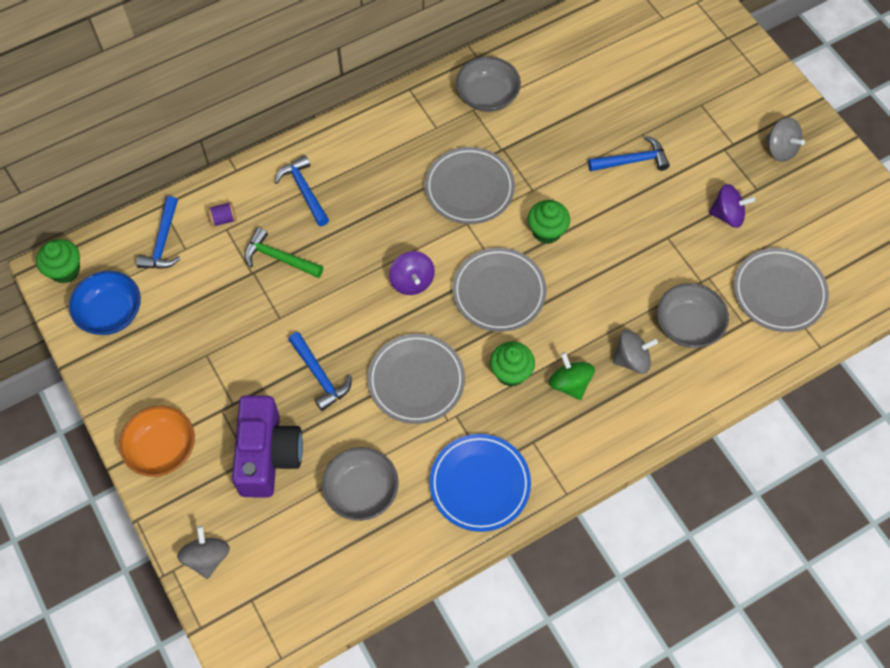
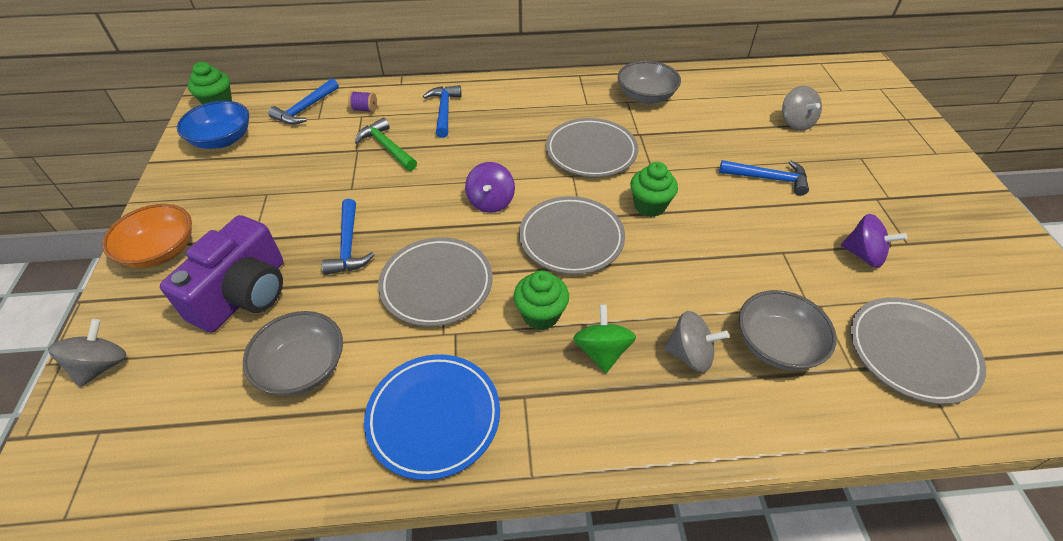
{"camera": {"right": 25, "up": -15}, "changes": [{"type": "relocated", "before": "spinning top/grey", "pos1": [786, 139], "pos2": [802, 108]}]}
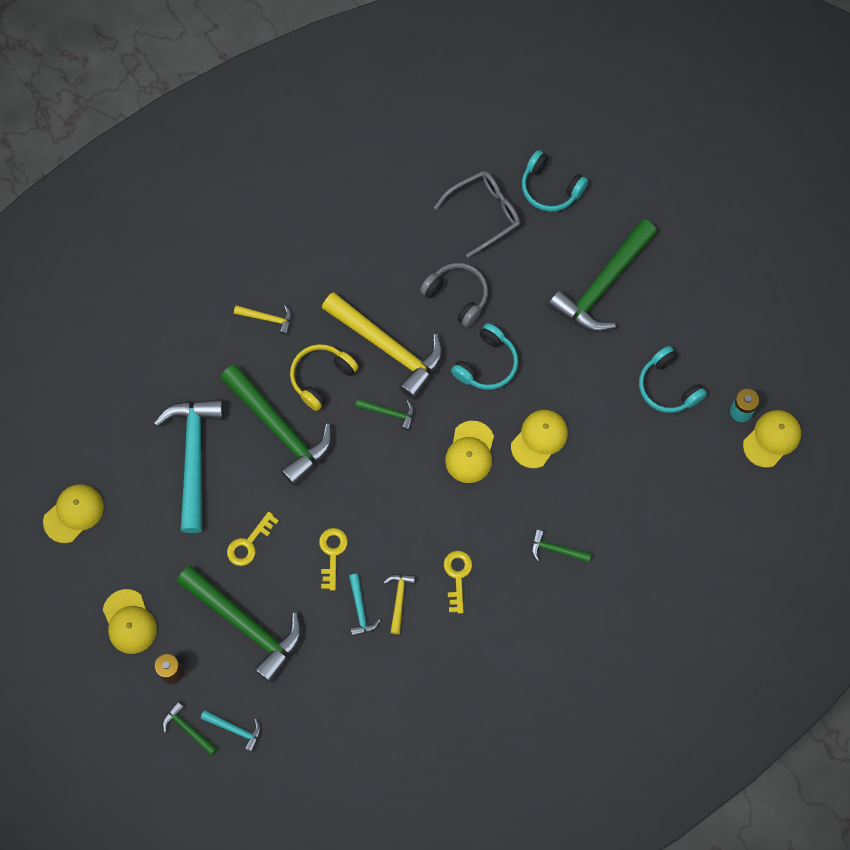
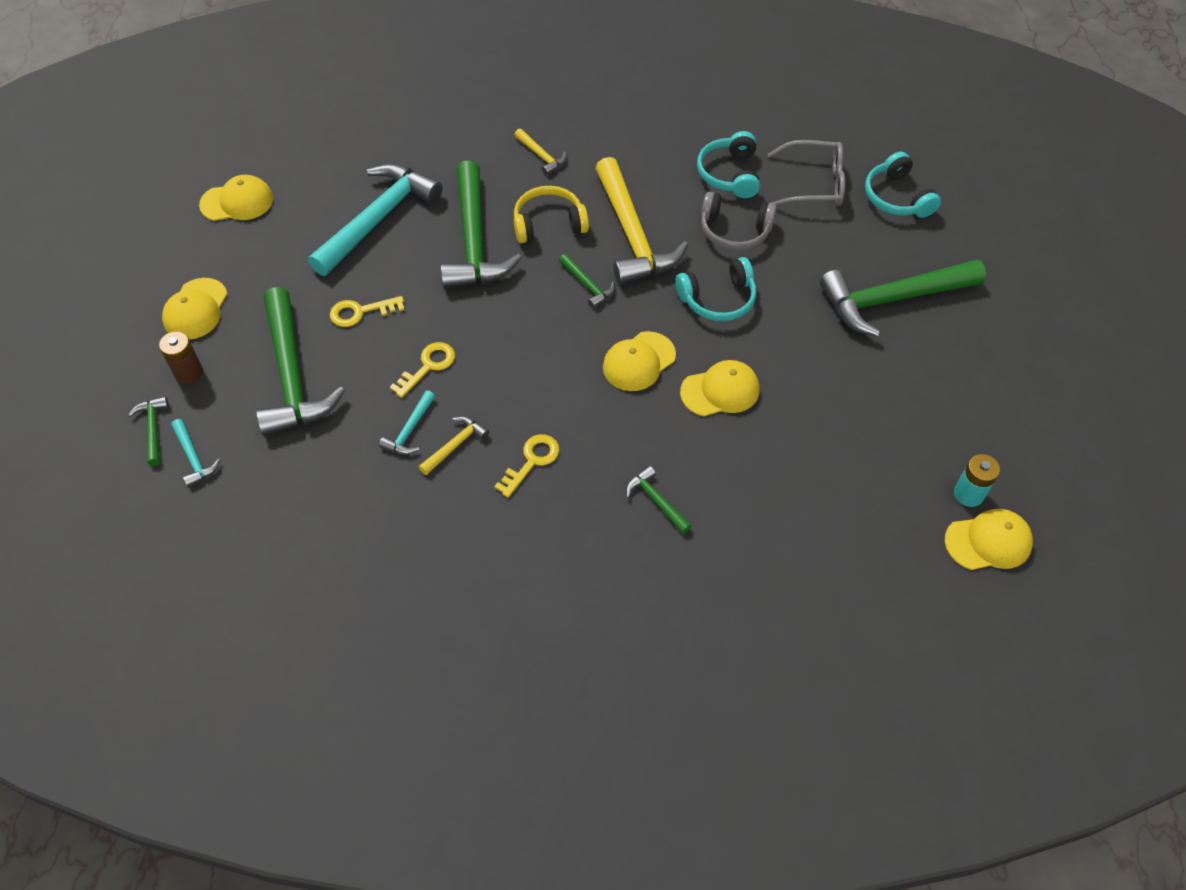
{"camera": {"right": 35, "up": -15}, "changes": [{"type": "spun", "before": "headphones/grey", "pos1": [454, 295], "pos2": [738, 221], "turn": 120}, {"type": "relocated", "before": "headphones/turquoise", "pos1": [673, 379], "pos2": [728, 164]}]}
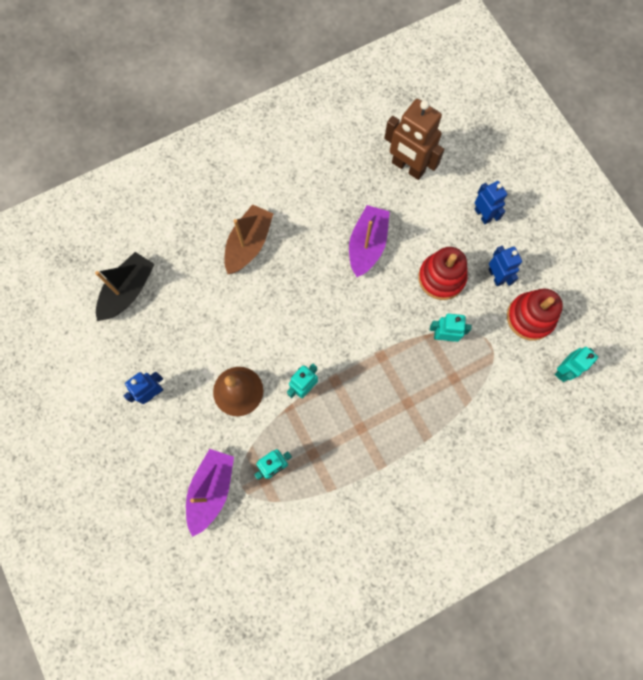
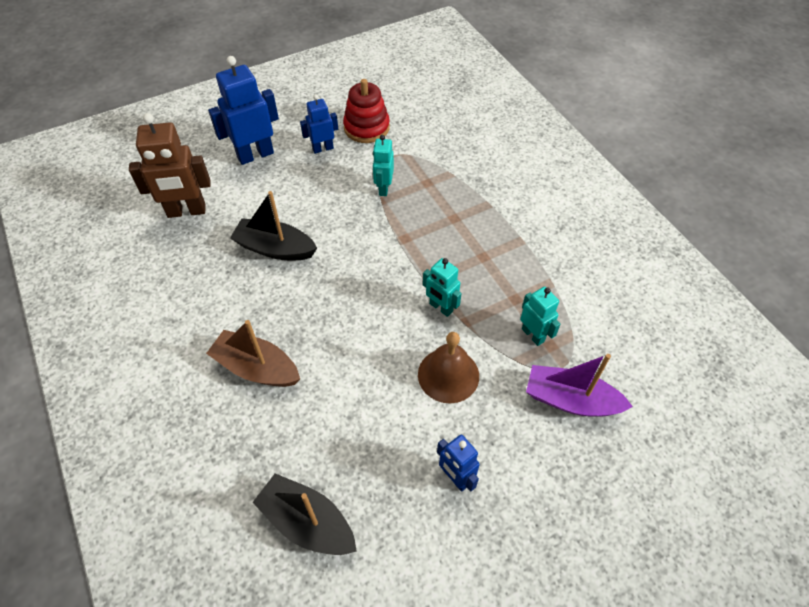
{"camera": {"right": -90, "up": -20}, "changes": [{"type": "colour", "before": "boat/violet", "after": "boat/ebony", "pos1": [369, 241], "pos2": [273, 225]}, {"type": "spun", "before": "toy robot/russet", "pos1": [414, 139], "pos2": [170, 165], "turn": 45}, {"type": "missing", "before": "ring stacker/red", "pos1": [443, 273]}, {"type": "size", "before": "toy robot/royal blue", "pos1": [491, 202], "pos2": [243, 110], "scale": 1.71}, {"type": "missing", "before": "toy robot/turquoise", "pos1": [576, 364]}]}
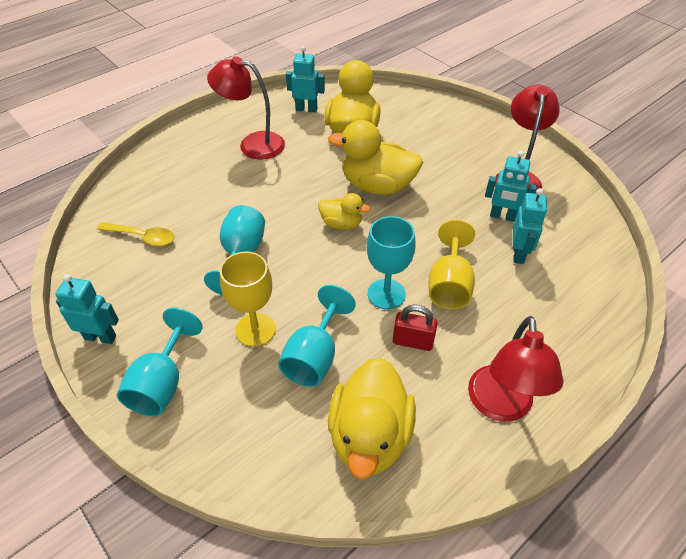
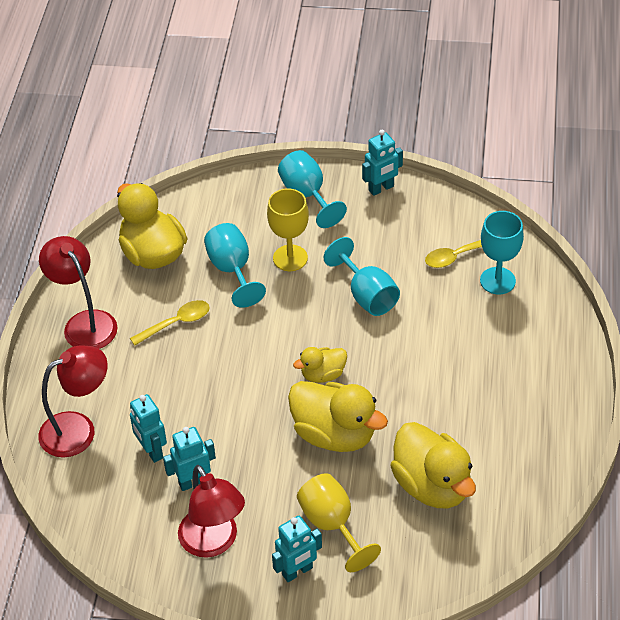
{"camera": {"right": 140, "up": 0}, "changes": [{"type": "relocated", "before": "lamp/red", "pos1": [246, 108], "pos2": [73, 401]}, {"type": "relocated", "before": "toy robot/turquoise", "pos1": [305, 79], "pos2": [297, 549]}, {"type": "spun", "before": "duck/yellow", "pos1": [375, 157], "pos2": [338, 416], "turn": 60}, {"type": "relocated", "before": "goblet/turquoise", "pos1": [391, 262], "pos2": [502, 253]}, {"type": "exchanged", "before": "padlock/red", "after": "tablespoon/yellow", "pos1": [415, 328], "pos2": [170, 323]}, {"type": "relocated", "before": "goblet/yellow", "pos1": [451, 264], "pos2": [339, 522]}]}
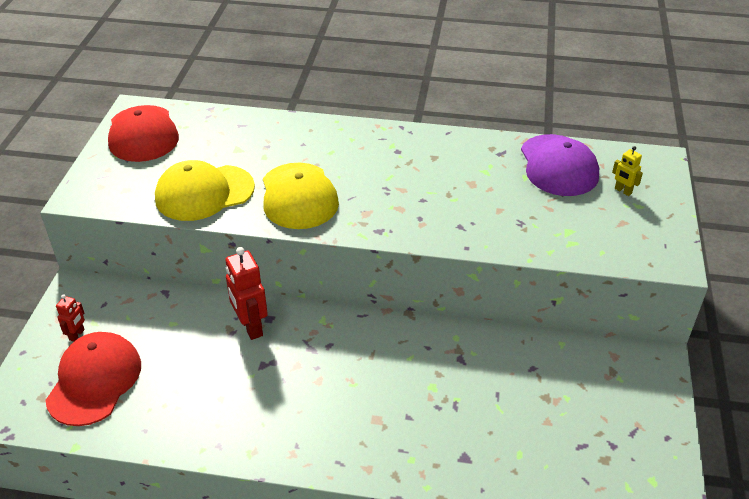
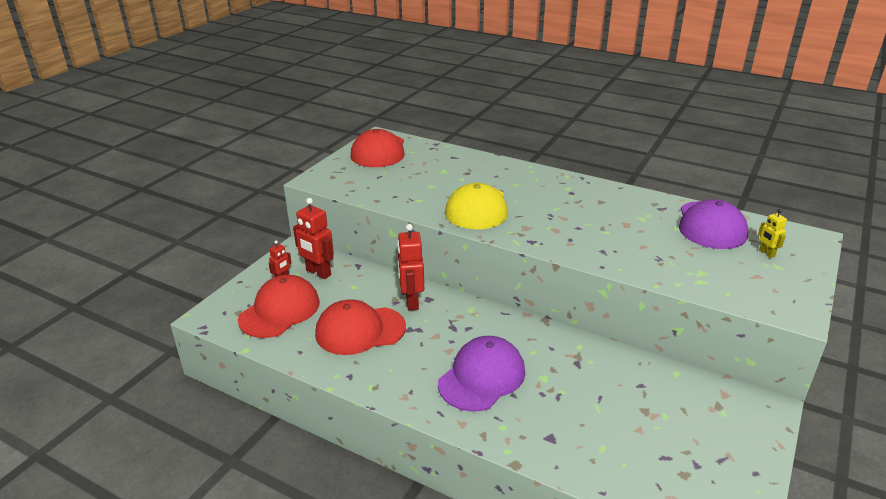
{"camera": {"right": 20, "up": -10}, "changes": [{"type": "missing", "before": "cap/yellow", "pos1": [205, 190]}, {"type": "appeared", "after": "toy robot/red", "pos2": [313, 238]}, {"type": "appeared", "after": "cap/red", "pos2": [360, 327]}, {"type": "appeared", "after": "cap/violet", "pos2": [481, 373]}]}
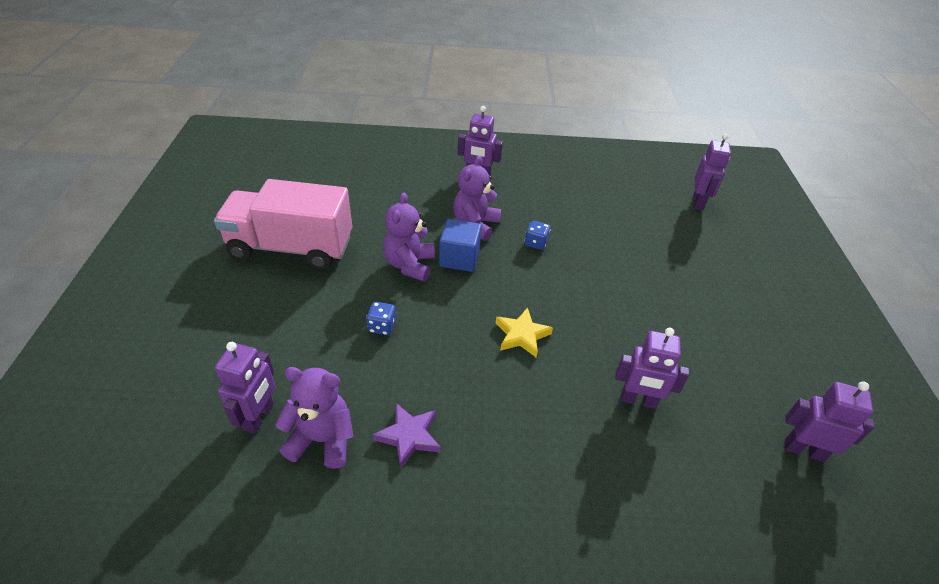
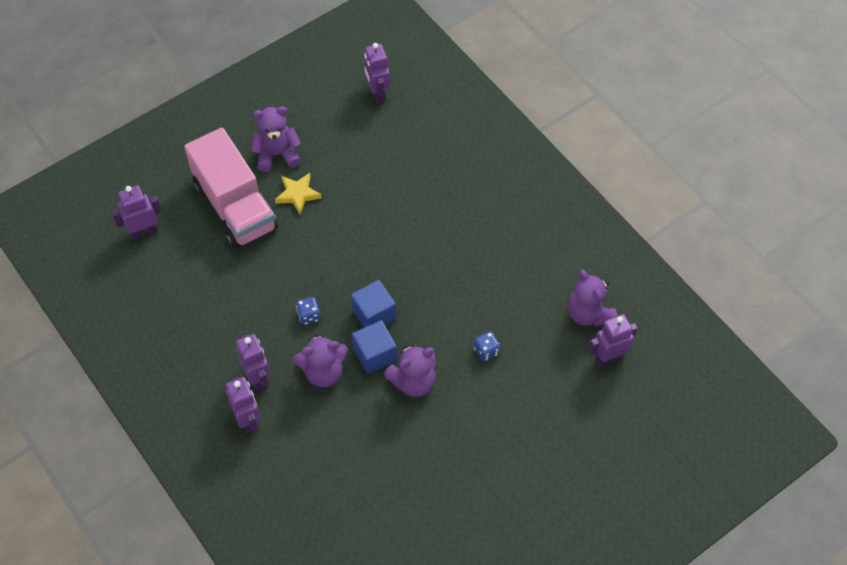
{"camera": {"right": -125, "up": 15}, "changes": [{"type": "relocated", "before": "toy truck/rose-pink", "pos1": [283, 224], "pos2": [231, 187]}, {"type": "missing", "before": "five-pointed star/violet", "pos1": [406, 436]}, {"type": "relocated", "before": "five-pointed star/yellow", "pos1": [524, 332], "pos2": [298, 193]}, {"type": "relocated", "before": "toy robot/violet", "pos1": [652, 368], "pos2": [253, 362]}, {"type": "appeared", "after": "stuffed bear/violet", "pos2": [276, 139]}, {"type": "appeared", "after": "solid cube/royal blue", "pos2": [373, 303]}]}
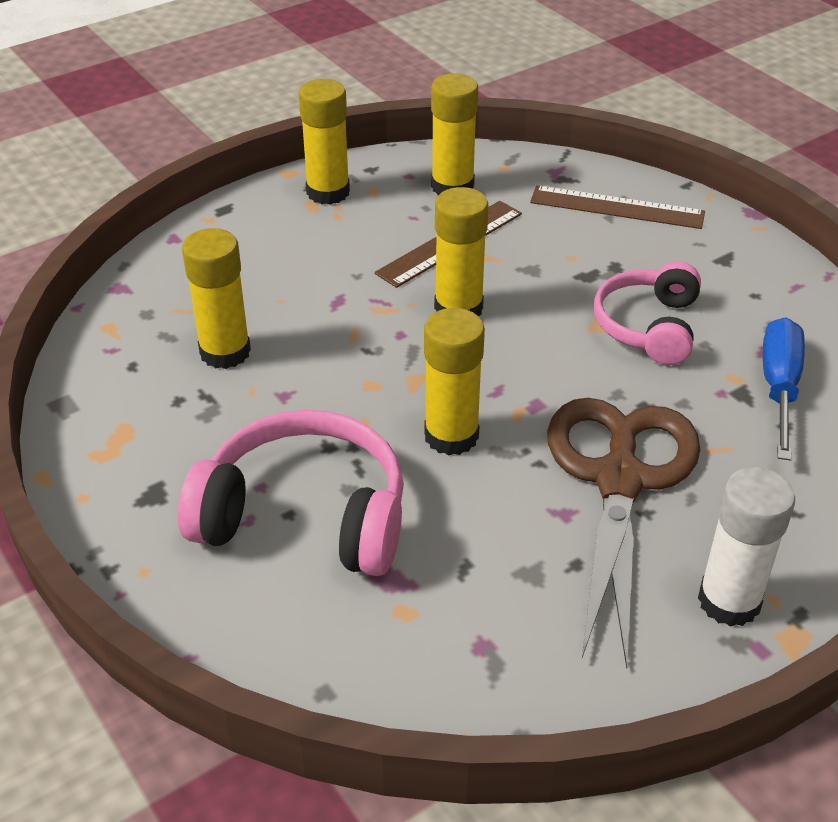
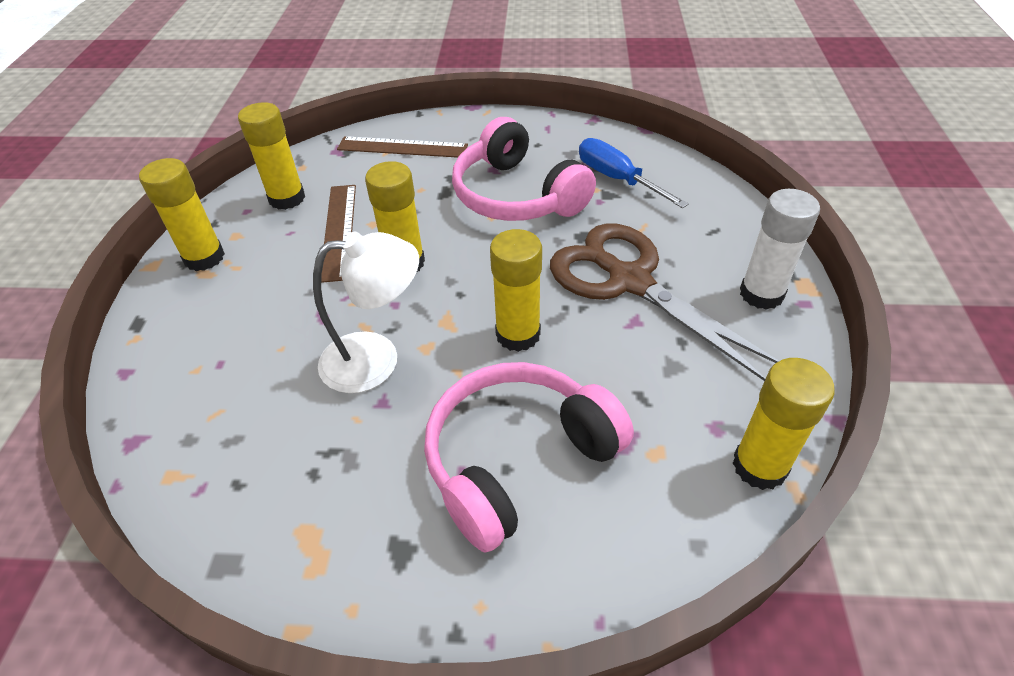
{"camera": {"right": -50, "up": 5}, "changes": [{"type": "relocated", "before": "glue/yellow", "pos1": [216, 298], "pos2": [784, 424]}, {"type": "spun", "before": "measuring stick/russet", "pos1": [617, 207], "pos2": [402, 147], "turn": 45}, {"type": "size", "before": "headphones/rose-pink", "pos1": [647, 313], "pos2": [524, 169], "scale": 1.51}, {"type": "appeared", "after": "lamp/white", "pos2": [366, 312]}]}
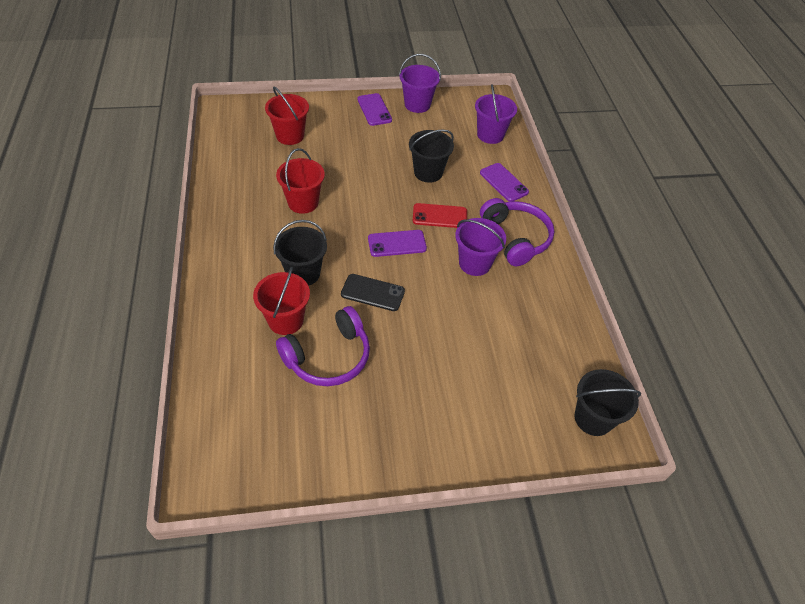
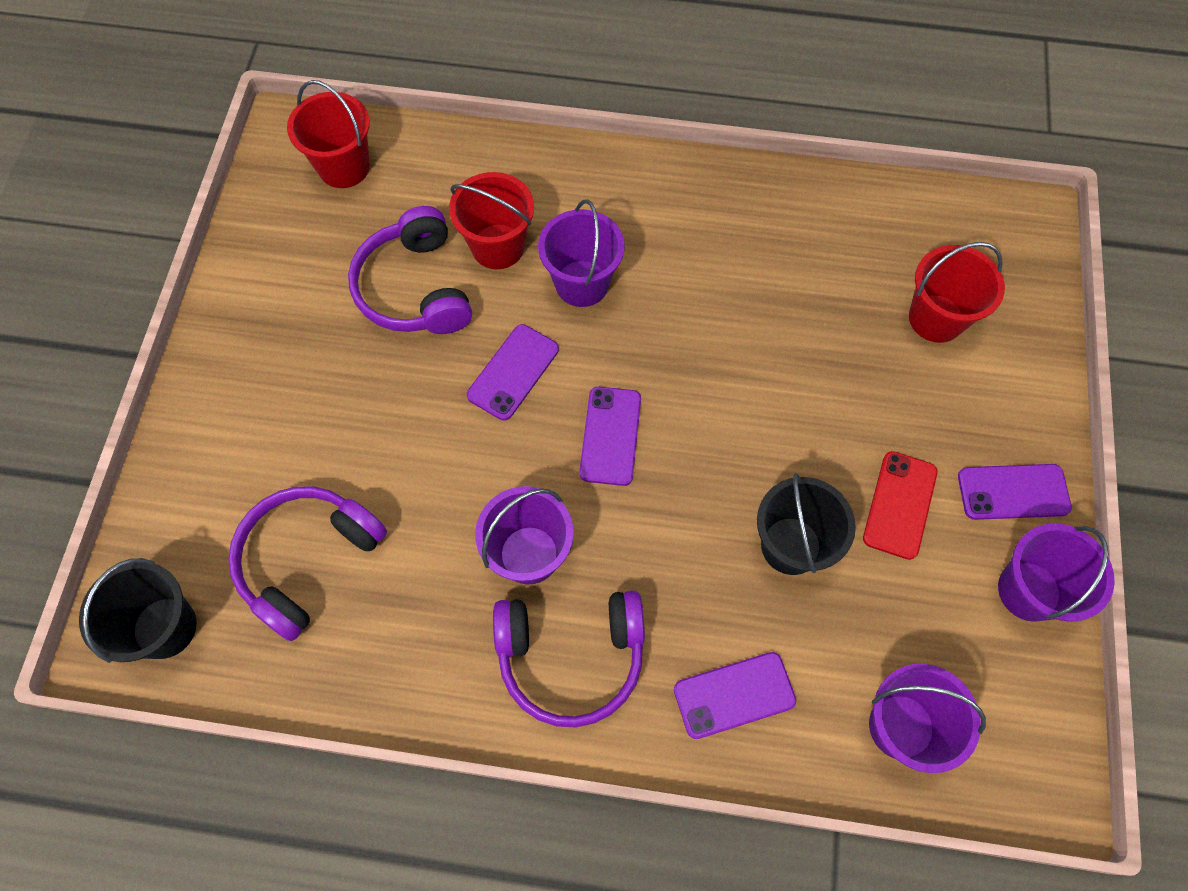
{"camera": {"right": 110, "up": 15}, "changes": [{"type": "colour", "before": "sand bucket/ebony", "after": "sand bucket/violet", "pos1": [300, 253], "pos2": [581, 253]}, {"type": "relocated", "before": "sand bucket/red", "pos1": [300, 181], "pos2": [328, 134]}, {"type": "colour", "before": "smartphone/ebony", "after": "smartphone/violet", "pos1": [373, 292], "pos2": [513, 372]}, {"type": "relocated", "before": "smartphone/red", "pos1": [440, 215], "pos2": [900, 505]}, {"type": "appeared", "after": "headphones/violet", "pos2": [307, 563]}]}
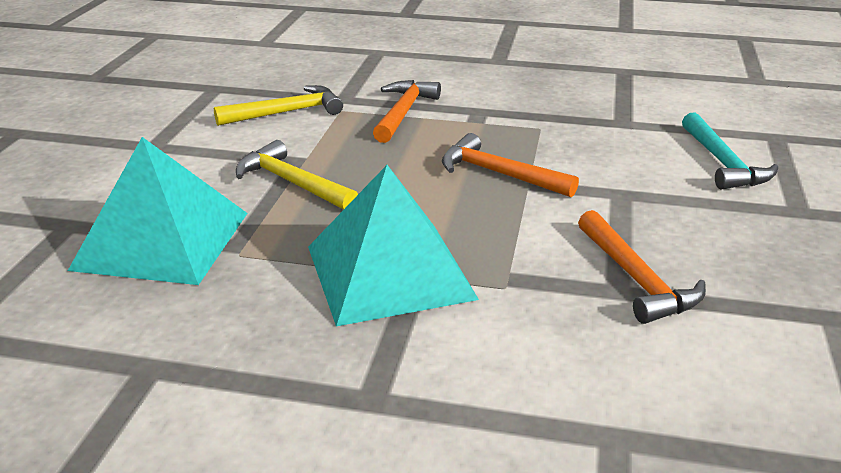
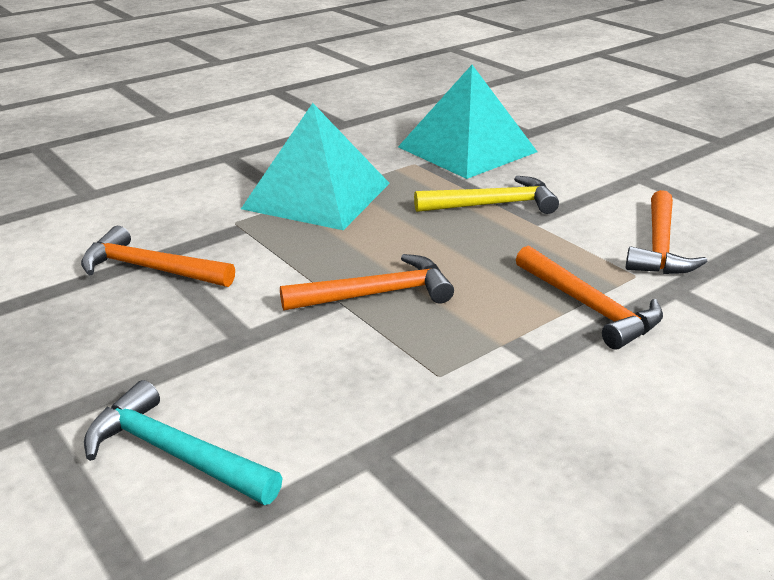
{"camera": {"right": 130, "up": 0}, "changes": [{"type": "colour", "before": "carpenter's hammer/yellow", "after": "carpenter's hammer/orange-coloured", "pos1": [278, 105], "pos2": [667, 232]}]}
